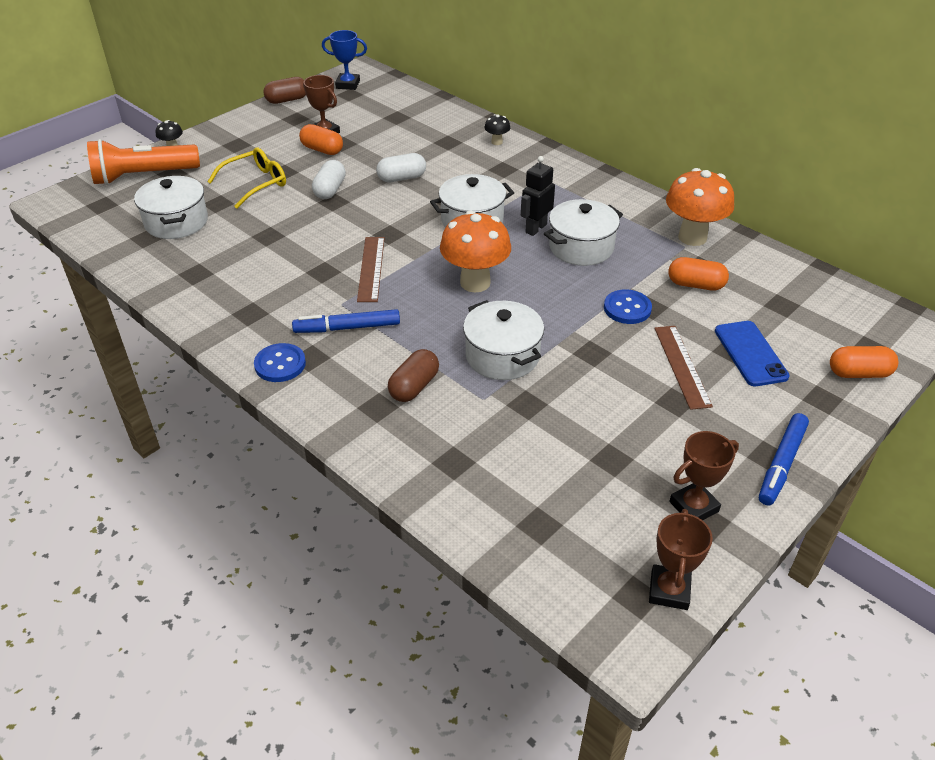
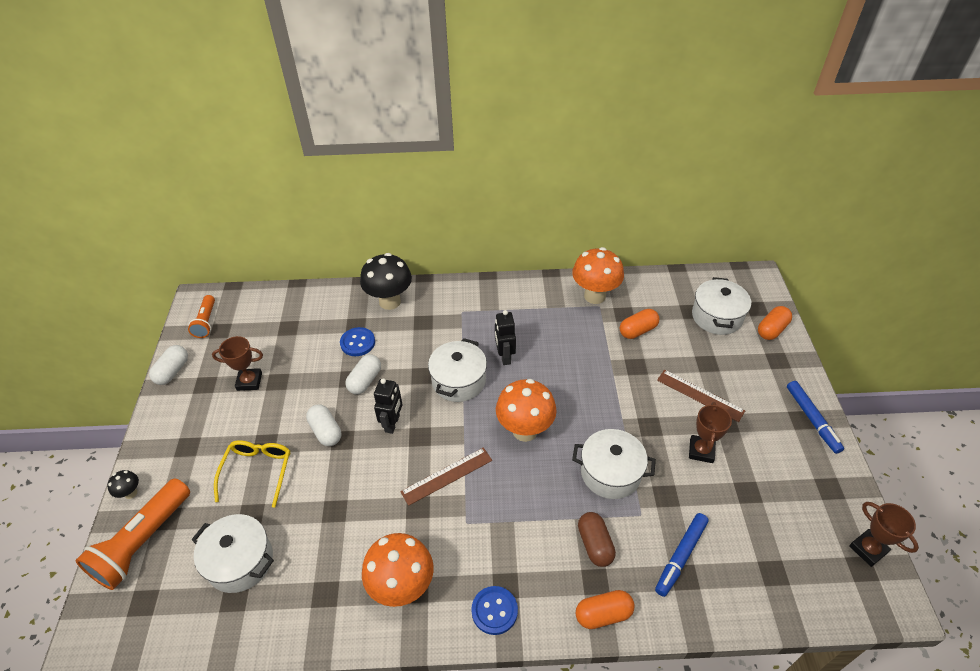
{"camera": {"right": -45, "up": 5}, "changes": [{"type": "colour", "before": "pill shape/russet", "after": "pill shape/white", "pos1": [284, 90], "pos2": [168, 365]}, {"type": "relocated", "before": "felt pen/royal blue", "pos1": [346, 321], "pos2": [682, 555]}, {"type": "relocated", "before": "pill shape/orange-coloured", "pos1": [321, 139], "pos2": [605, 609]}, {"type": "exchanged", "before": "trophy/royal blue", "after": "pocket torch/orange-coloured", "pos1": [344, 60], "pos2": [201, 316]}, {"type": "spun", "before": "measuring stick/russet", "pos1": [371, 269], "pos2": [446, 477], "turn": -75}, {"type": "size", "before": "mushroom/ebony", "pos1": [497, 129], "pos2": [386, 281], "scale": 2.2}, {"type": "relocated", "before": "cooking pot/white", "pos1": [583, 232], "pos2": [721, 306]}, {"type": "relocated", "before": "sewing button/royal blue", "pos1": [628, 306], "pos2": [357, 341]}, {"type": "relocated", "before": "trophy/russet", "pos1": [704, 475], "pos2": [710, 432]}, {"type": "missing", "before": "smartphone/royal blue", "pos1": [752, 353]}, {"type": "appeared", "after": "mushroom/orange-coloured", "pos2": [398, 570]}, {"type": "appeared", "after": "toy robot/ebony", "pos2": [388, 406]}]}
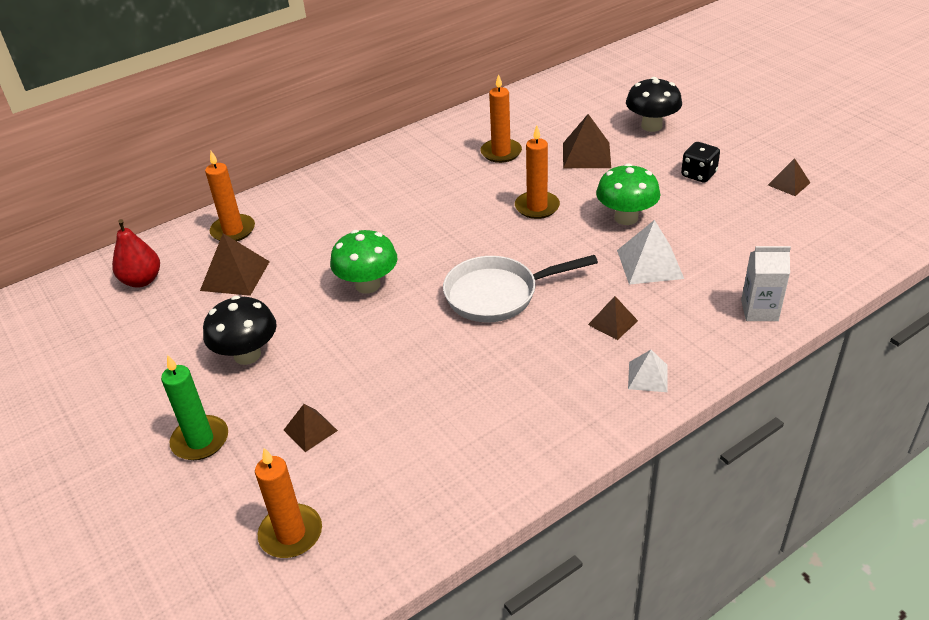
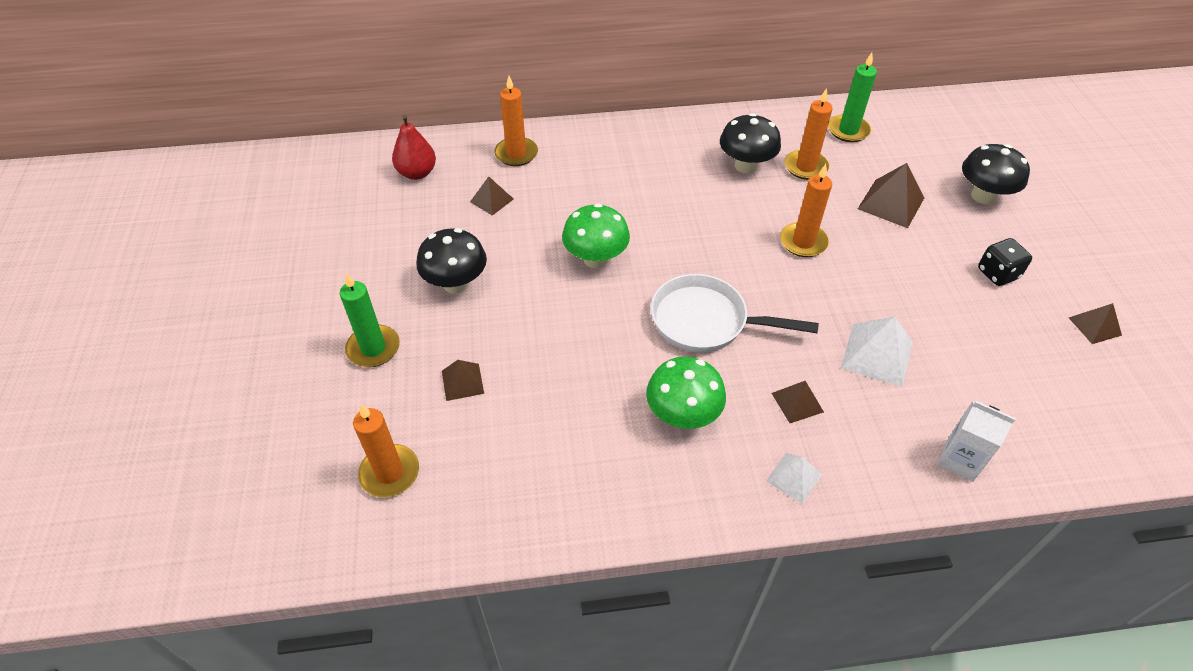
{"camera": {"right": 25, "up": 10}, "changes": [{"type": "size", "before": "pyramid/russet", "pos1": [235, 264], "pos2": [492, 196], "scale": 0.61}, {"type": "relocated", "before": "mushroom/green", "pos1": [628, 194], "pos2": [686, 393]}, {"type": "appeared", "after": "mushroom/ebony", "pos2": [750, 143]}, {"type": "appeared", "after": "wax candle/green", "pos2": [852, 97]}]}
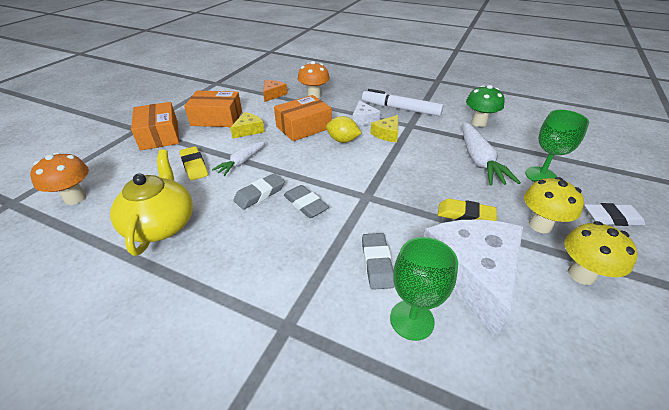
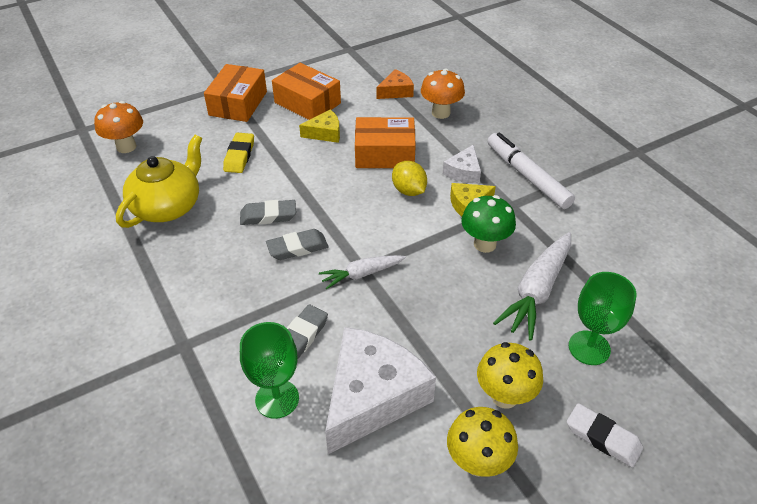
{"camera": {"right": 35, "up": 5}, "changes": [{"type": "relocated", "before": "toy carrot/white", "pos1": [239, 158], "pos2": [362, 272]}, {"type": "spun", "before": "eraser/grey", "pos1": [306, 201], "pos2": [297, 244], "turn": 75}, {"type": "missing", "before": "eraser/yellow", "pos1": [467, 209]}, {"type": "relocated", "before": "mushroom/green", "pos1": [485, 106], "pos2": [488, 224]}]}
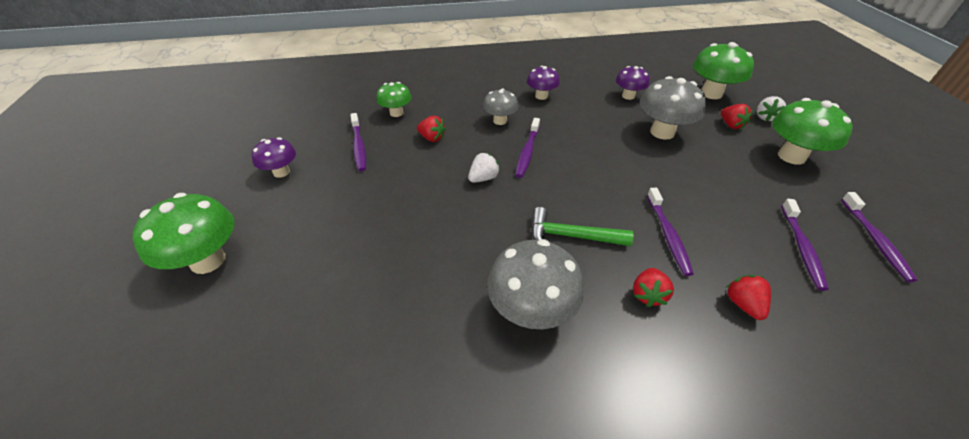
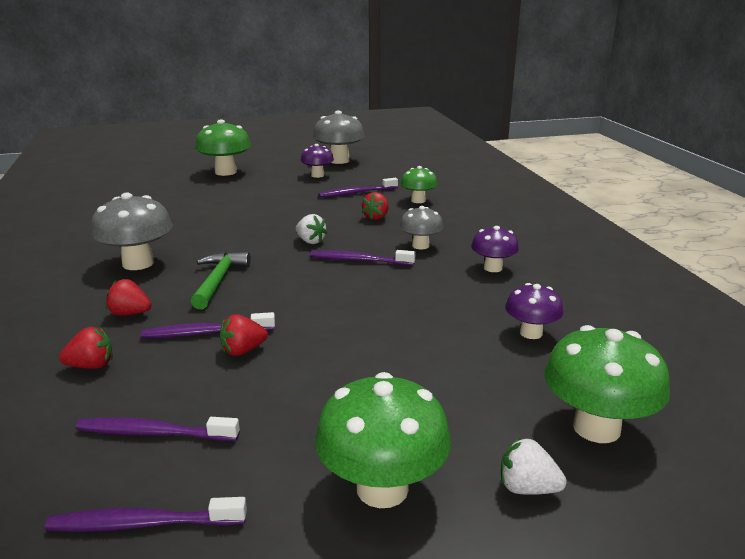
{"camera": {"right": 85, "up": -20}, "changes": [{"type": "relocated", "before": "mushroom/grey", "pos1": [673, 108], "pos2": [339, 137]}, {"type": "relocated", "before": "berry/red", "pos1": [737, 116], "pos2": [244, 335]}]}
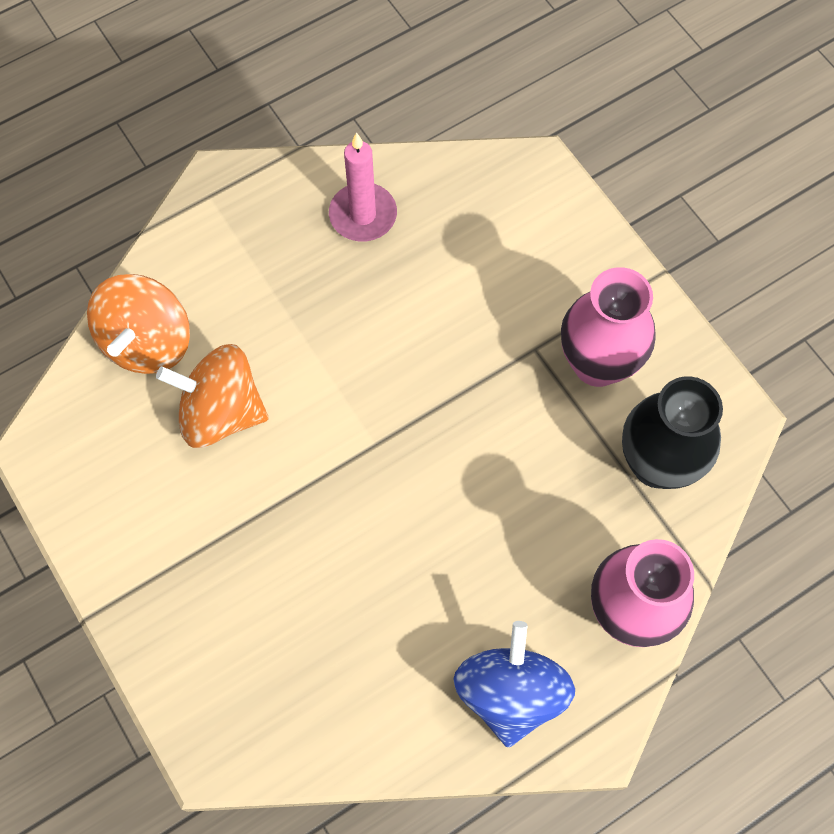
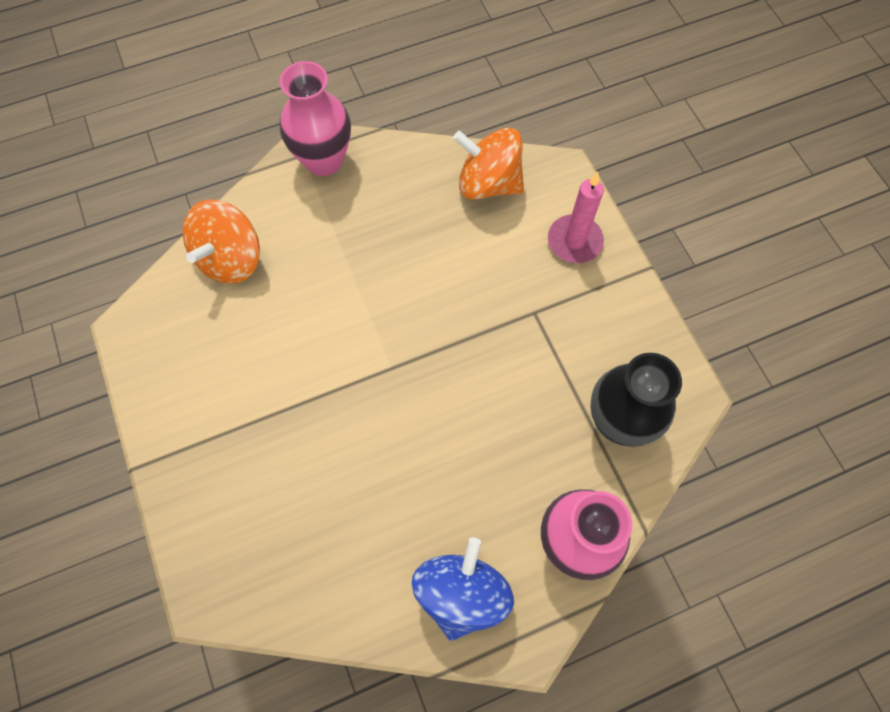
{"camera": {"right": 10, "up": 0}, "changes": [{"type": "relocated", "before": "spinning top/orange-coloured", "pos1": [212, 396], "pos2": [488, 164]}, {"type": "relocated", "before": "wax candle/rose-pink", "pos1": [363, 187], "pos2": [576, 217]}, {"type": "relocated", "before": "tall vase/rose-pink", "pos1": [608, 327], "pos2": [315, 118]}]}
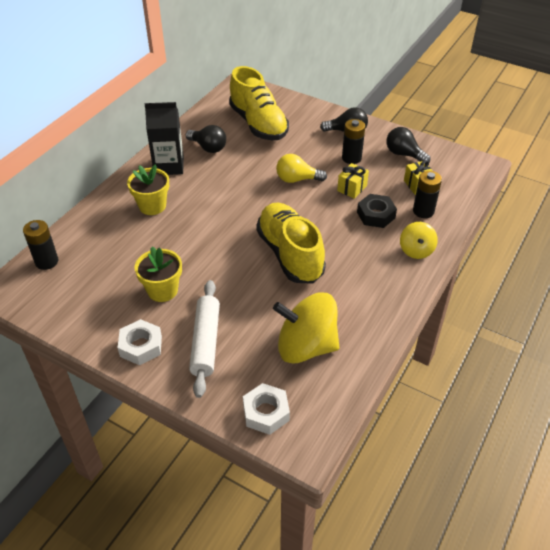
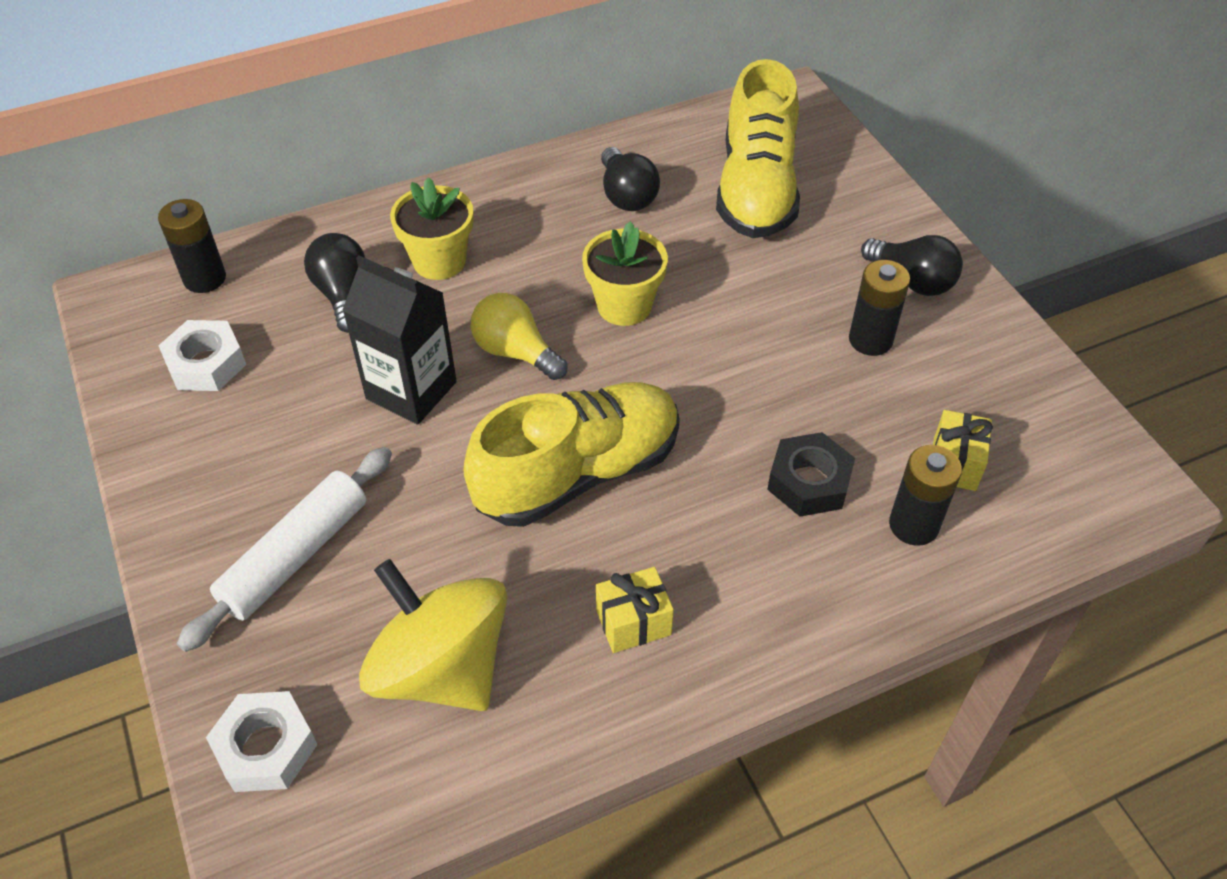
{"camera": {"right": 35, "up": 5}, "changes": [{"type": "relocated", "before": "hexagon nut/white", "pos1": [140, 342], "pos2": [202, 355]}, {"type": "relocated", "before": "potted plant/yellow", "pos1": [158, 274], "pos2": [625, 273]}, {"type": "relocated", "before": "juice carton/ebony", "pos1": [164, 138], "pos2": [399, 340]}, {"type": "spun", "before": "sneaker/yellow", "pos1": [291, 243], "pos2": [571, 454], "turn": 45}, {"type": "relocated", "before": "bulb/yellow", "pos1": [301, 168], "pos2": [519, 336]}, {"type": "relocated", "before": "present/yellow", "pos1": [353, 181], "pos2": [635, 610]}, {"type": "relocated", "before": "bulb/ebony", "pos1": [408, 144], "pos2": [334, 283]}, {"type": "missing", "before": "spinning top/yellow", "pos1": [419, 240]}]}
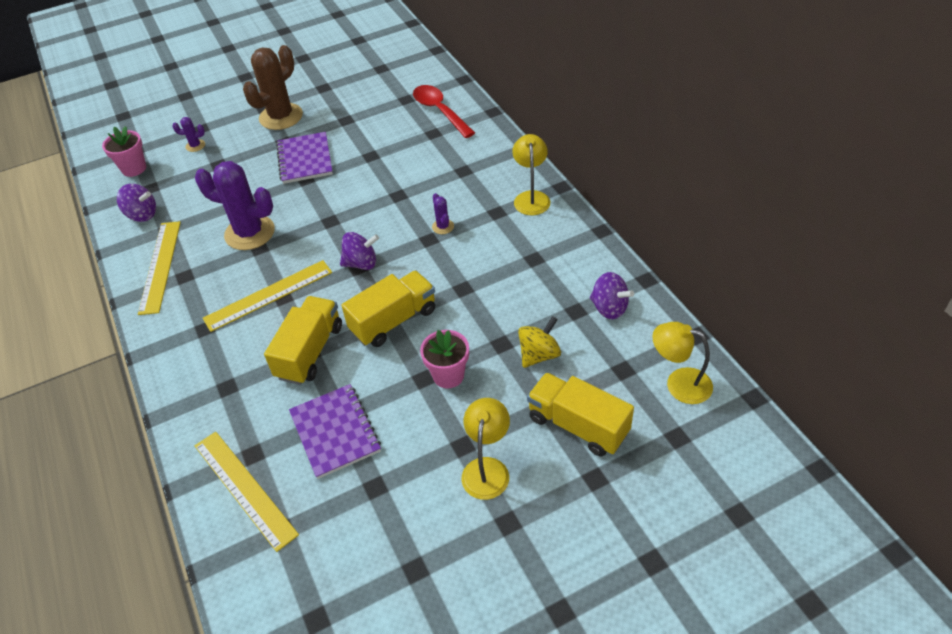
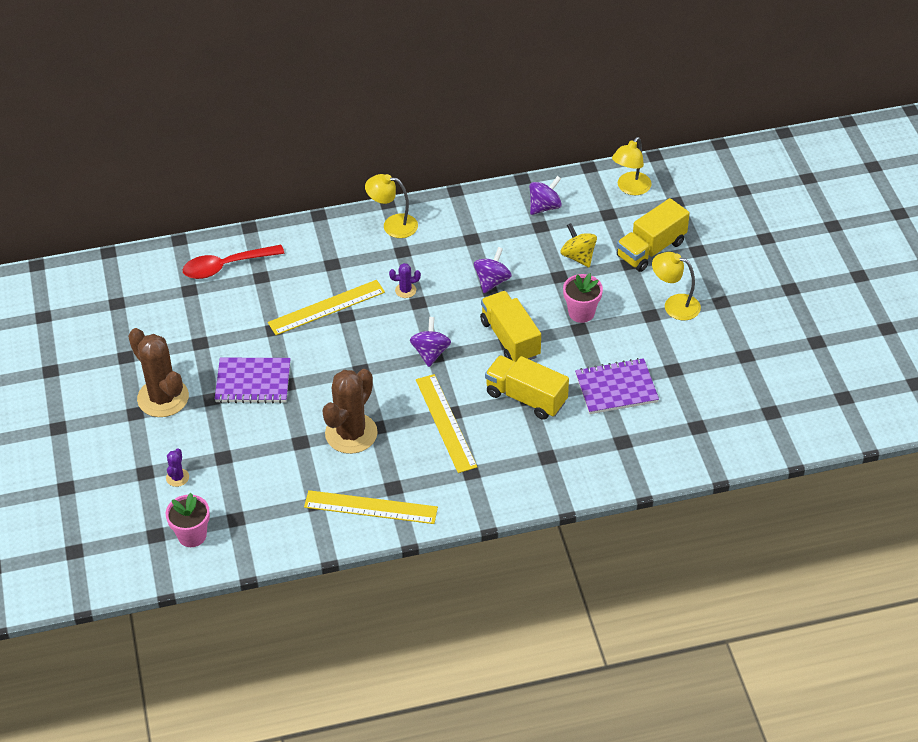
{"camera": {"right": -80, "up": 0}, "changes": [{"type": "relocated", "before": "spinning top/violet", "pos1": [136, 203], "pos2": [493, 270]}, {"type": "colour", "before": "saguaro cactus/violet", "after": "saguaro cactus/russet", "pos1": [235, 205], "pos2": [350, 411]}, {"type": "relocated", "before": "measuring stick/yellow", "pos1": [247, 491], "pos2": [326, 307]}]}
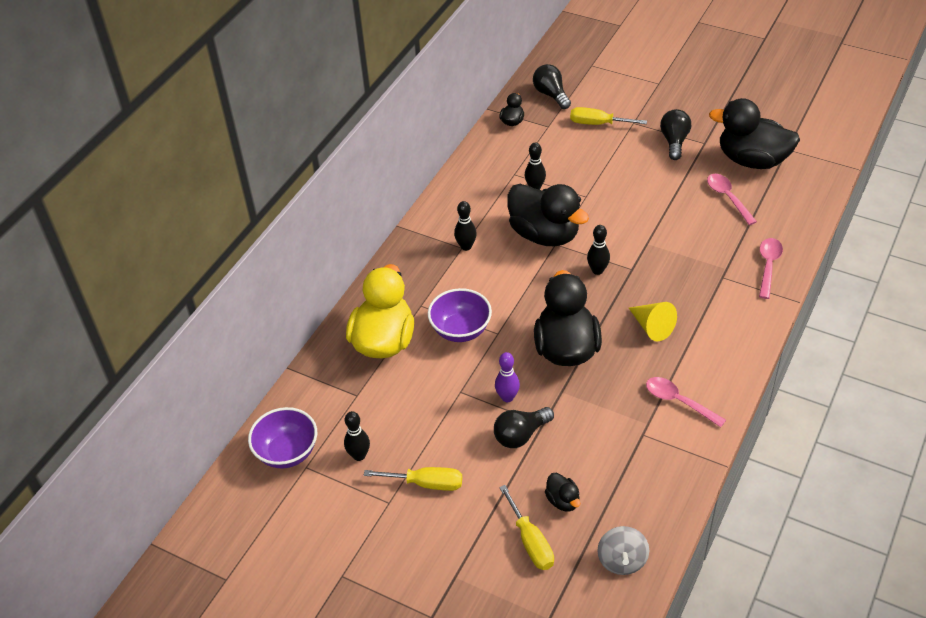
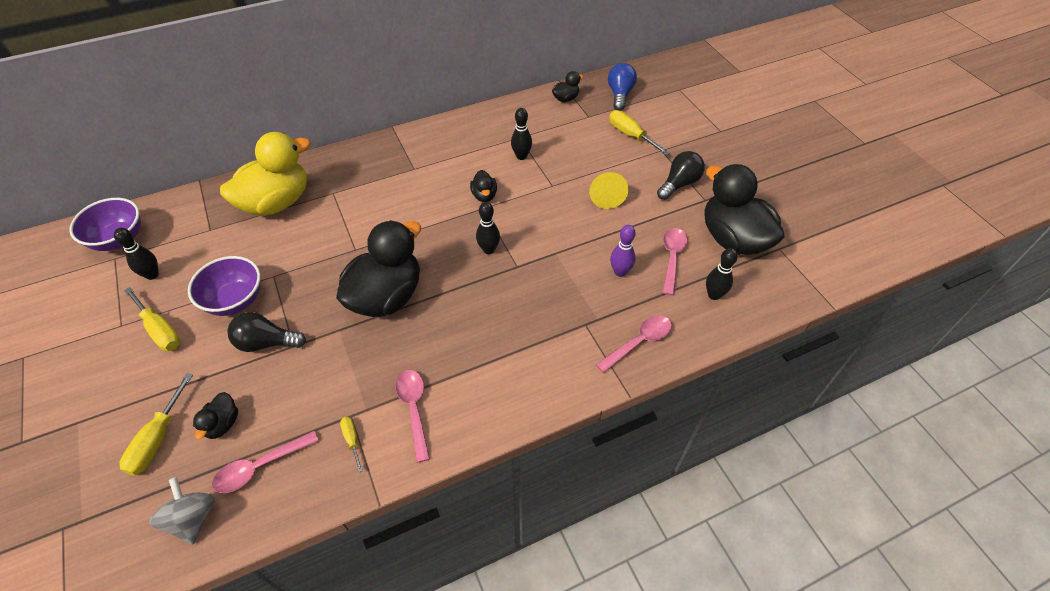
{"camera": {"right": 35, "up": 5}, "changes": [{"type": "relocated", "before": "bowl/violet", "pos1": [460, 315], "pos2": [224, 286]}, {"type": "relocated", "before": "bowling pin/ebony", "pos1": [465, 226], "pos2": [722, 274]}, {"type": "relocated", "before": "bowling pin/violet", "pos1": [507, 377], "pos2": [623, 251]}, {"type": "size", "before": "duck/ebony", "pos1": [548, 215], "pos2": [483, 186], "scale": 0.43}, {"type": "colour", "before": "bulb/ebony", "after": "bulb/royal blue", "pos1": [552, 86], "pos2": [622, 87]}, {"type": "spun", "before": "spinning top/grey", "pos1": [623, 550], "pos2": [182, 511], "turn": 120}, {"type": "relocated", "before": "solid cone/yellow", "pos1": [653, 321], "pos2": [609, 190]}, {"type": "appeared", "after": "tablespoon/rose-pink", "pos2": [265, 462]}, {"type": "appeared", "after": "hand screwdriver/yellow", "pos2": [351, 444]}]}
